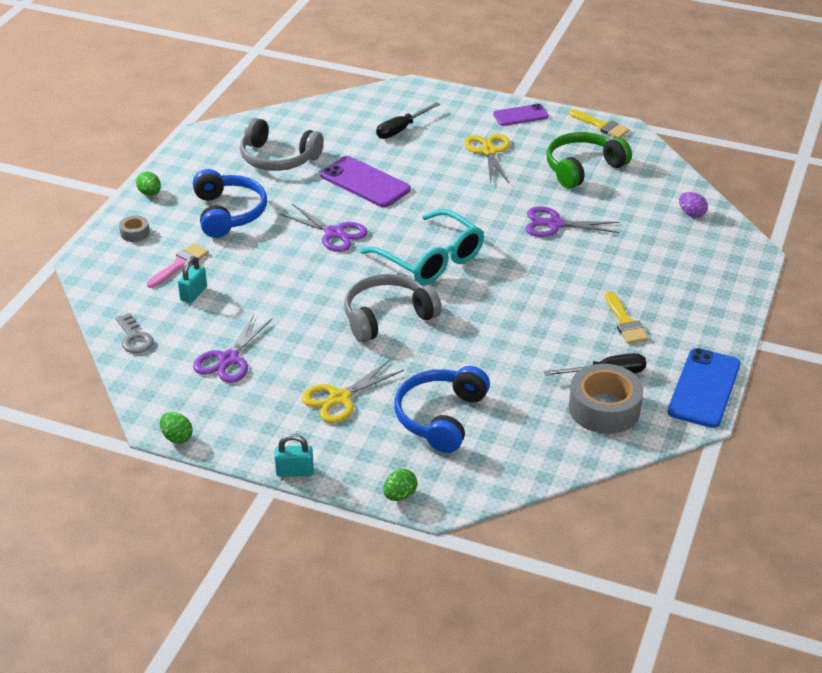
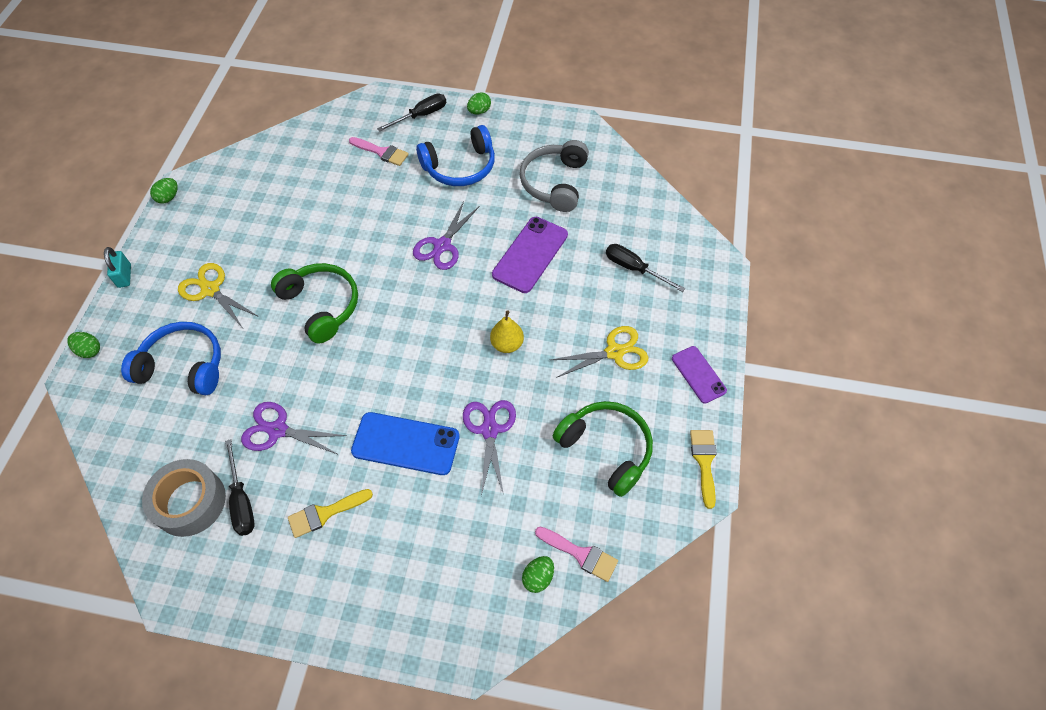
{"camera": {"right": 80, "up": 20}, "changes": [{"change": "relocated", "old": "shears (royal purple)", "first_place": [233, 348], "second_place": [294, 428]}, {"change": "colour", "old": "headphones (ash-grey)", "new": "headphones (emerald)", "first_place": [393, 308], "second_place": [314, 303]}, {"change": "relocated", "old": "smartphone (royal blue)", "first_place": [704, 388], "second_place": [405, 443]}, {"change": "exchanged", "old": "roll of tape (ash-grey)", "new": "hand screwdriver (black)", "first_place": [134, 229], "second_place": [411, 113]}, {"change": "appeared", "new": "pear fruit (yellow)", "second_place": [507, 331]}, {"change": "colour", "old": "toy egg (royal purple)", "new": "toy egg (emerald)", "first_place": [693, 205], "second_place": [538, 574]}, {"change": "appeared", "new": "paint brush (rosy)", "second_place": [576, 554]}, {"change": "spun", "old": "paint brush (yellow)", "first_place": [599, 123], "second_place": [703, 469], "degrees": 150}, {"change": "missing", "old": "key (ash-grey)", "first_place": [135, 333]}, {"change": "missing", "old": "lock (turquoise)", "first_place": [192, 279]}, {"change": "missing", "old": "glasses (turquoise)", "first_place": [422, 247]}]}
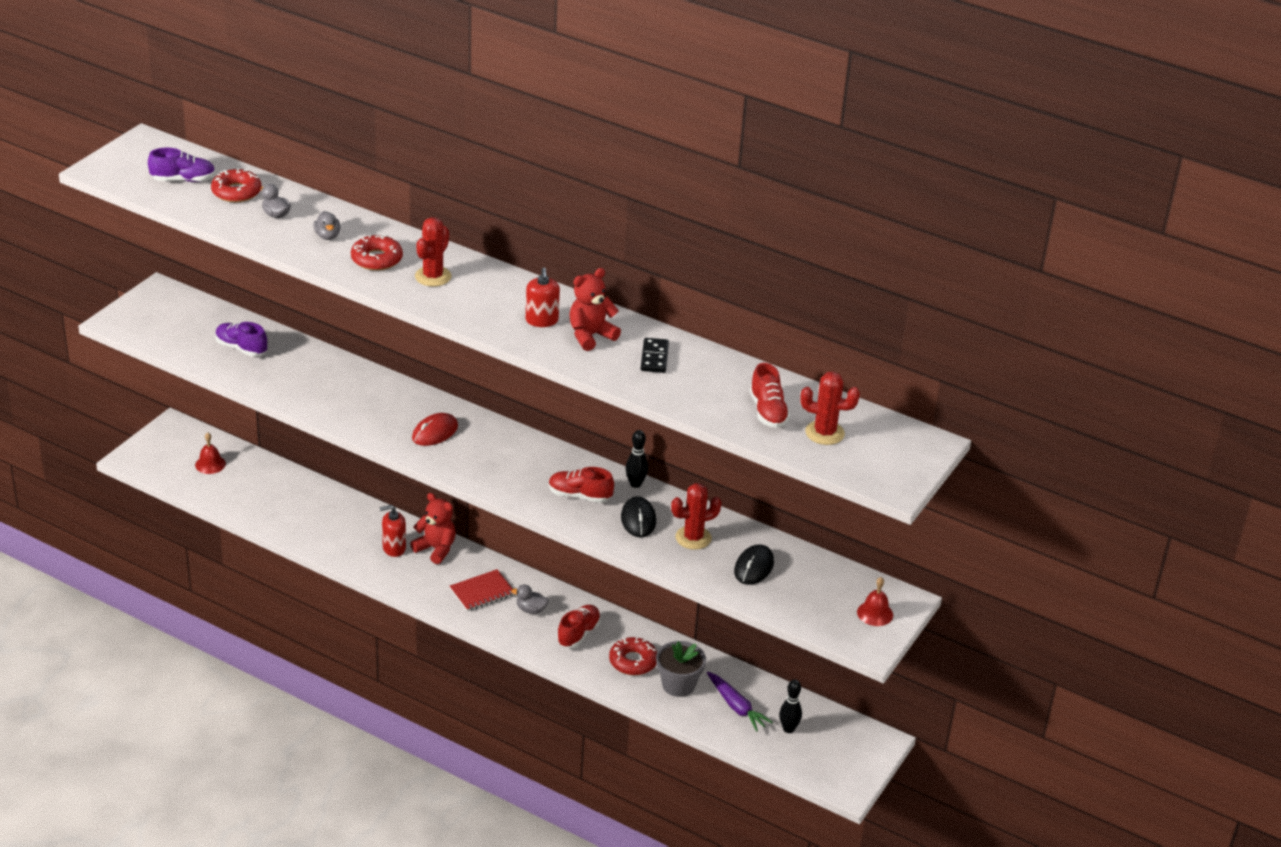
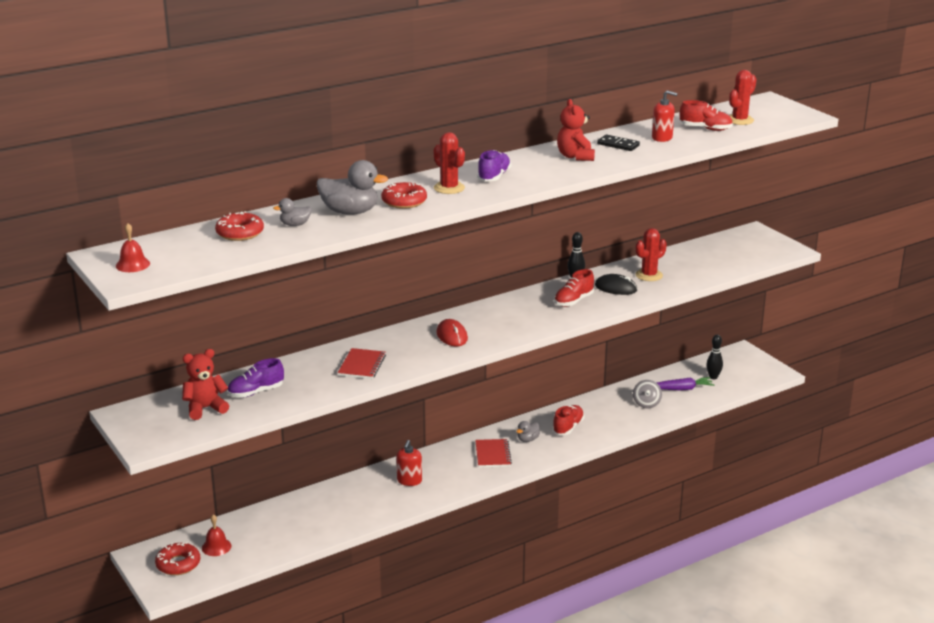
{"camera": {"right": -60, "up": -10}, "changes": [{"change": "relocated", "old": "bell (scarlet)", "first_place": [875, 601], "second_place": [133, 247]}, {"change": "relocated", "old": "doughnut (scarlet)", "first_place": [633, 656], "second_place": [177, 558]}, {"change": "relocated", "old": "teddy (scarlet)", "first_place": [433, 528], "second_place": [205, 384]}, {"change": "size", "old": "toy duck (ash-grey)", "first_place": [327, 225], "second_place": [352, 187], "factor": 1.95}, {"change": "appeared", "new": "exercise book (scarlet)", "second_place": [362, 363]}, {"change": "relocated", "old": "sneaker (royal purple)", "first_place": [182, 165], "second_place": [494, 165]}, {"change": "spun", "old": "sneaker (scarlet)", "first_place": [579, 626], "second_place": [568, 420], "degrees": 60}, {"change": "exchanged", "old": "plant pot (ash-grey)", "new": "whirligig (ash-grey)", "first_place": [681, 669], "second_place": [647, 394]}, {"change": "spun", "old": "prickly plant (scarlet)", "first_place": [696, 516], "second_place": [651, 254], "degrees": 45}, {"change": "relocated", "old": "soap pump (scarlet)", "first_place": [543, 297], "second_place": [665, 116]}, {"change": "missing", "old": "mouse (black)", "first_place": [754, 564]}]}
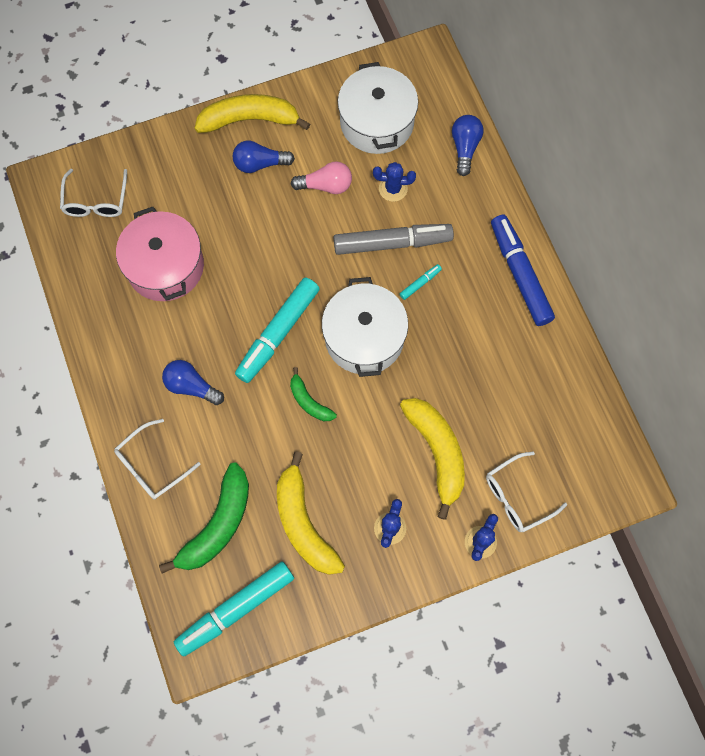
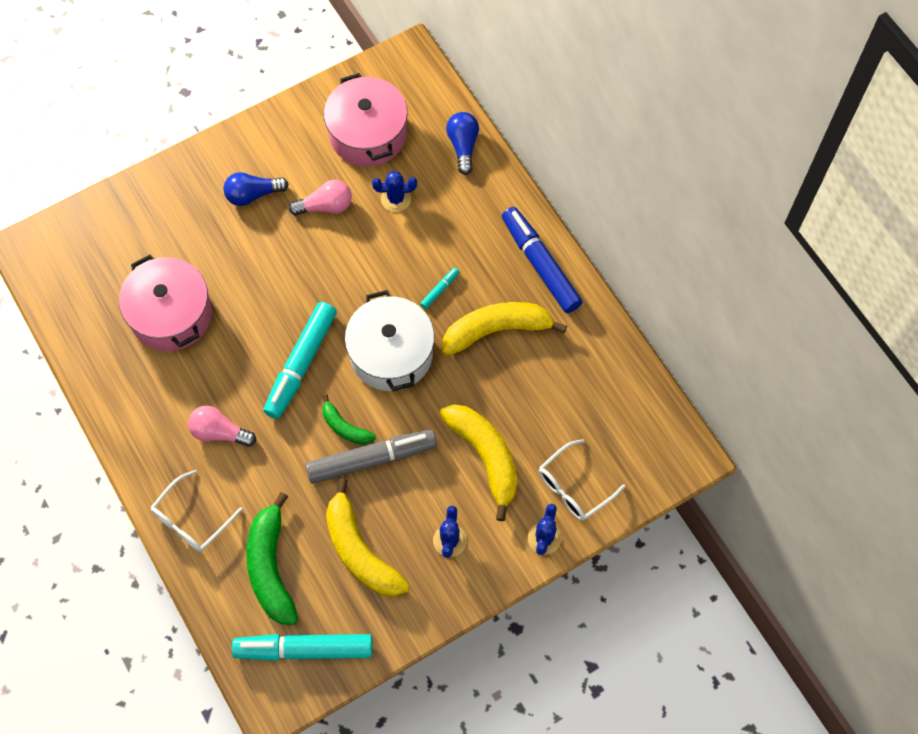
{"camera": {"right": -10, "up": -5}, "changes": [{"change": "colour", "old": "lightbulb (royal blue)", "new": "lightbulb (rosy)", "first_place": [193, 382], "second_place": [222, 426]}, {"change": "spun", "old": "marker (turquoise)", "first_place": [234, 609], "second_place": [302, 647], "degrees": 45}, {"change": "spun", "old": "banana fruit (emerald)", "first_place": [204, 517], "second_place": [272, 558], "degrees": 150}, {"change": "relocated", "old": "marker (ash-grey)", "first_place": [394, 239], "second_place": [371, 456]}, {"change": "colour", "old": "pot (white)", "new": "pot (rosy)", "first_place": [378, 108], "second_place": [366, 119]}, {"change": "relocated", "old": "banana fruit (yellow)", "first_place": [252, 113], "second_place": [504, 329]}, {"change": "missing", "old": "glasses (white)", "first_place": [93, 193]}]}
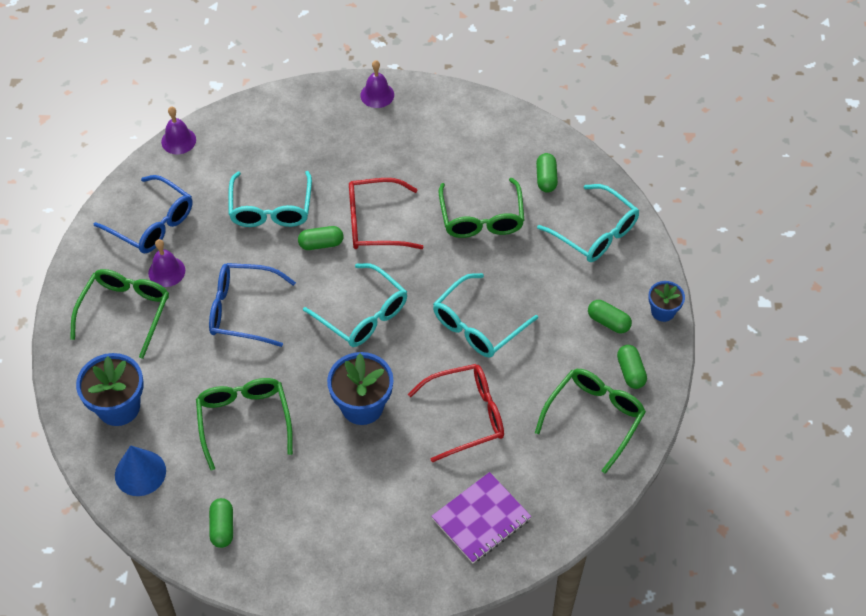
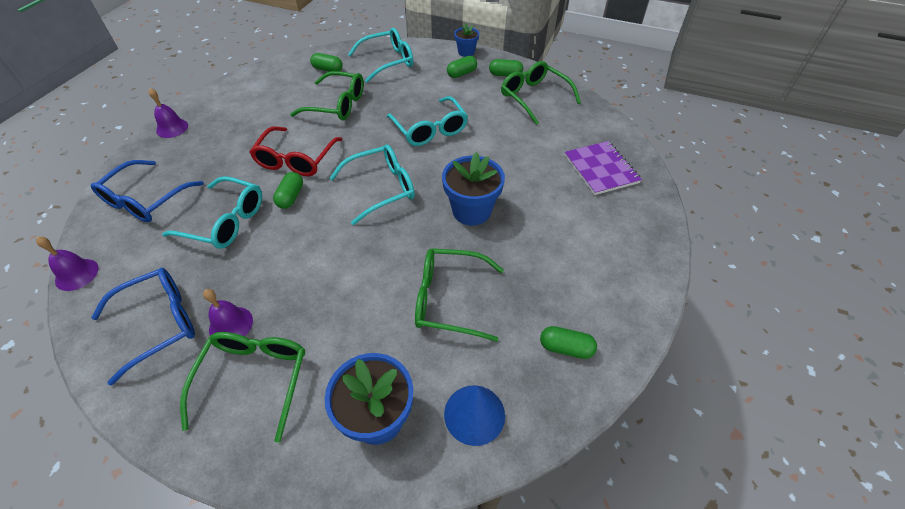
{"camera": {"right": -70, "up": -5}, "changes": [{"change": "relocated", "old": "glasses (royal blue)", "first_place": [252, 305], "second_place": [147, 191]}, {"change": "spun", "old": "glasses (emerald)", "first_place": [119, 314], "second_place": [242, 387], "degrees": 60}, {"change": "missing", "old": "glasses (scarlet)", "first_place": [456, 413]}]}
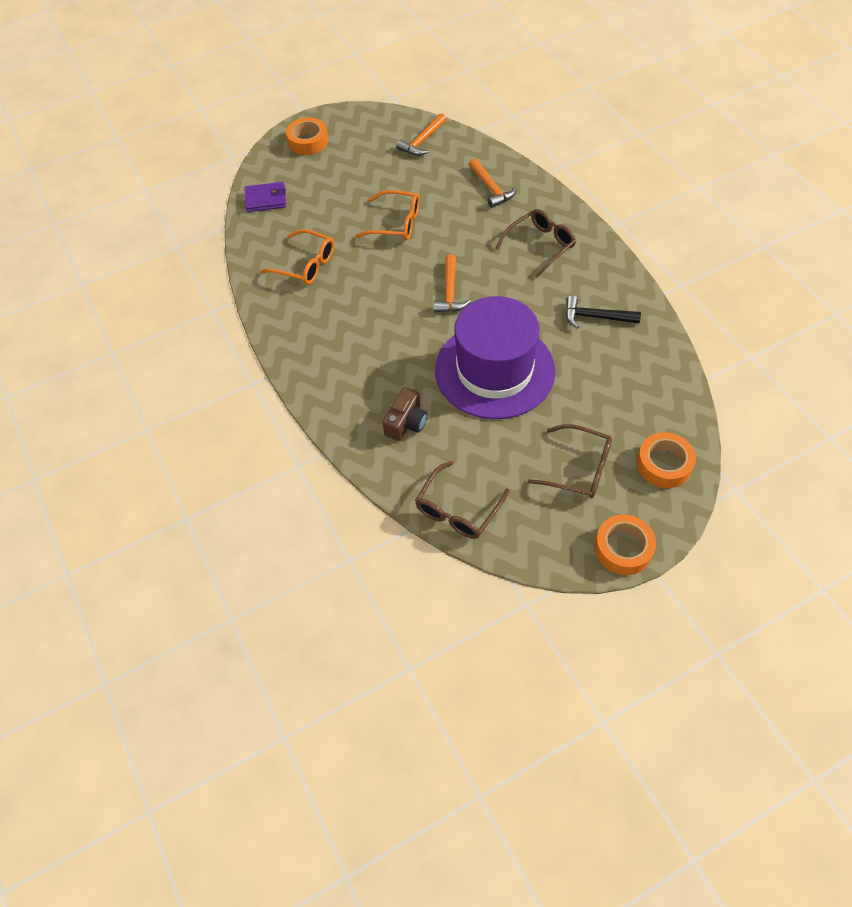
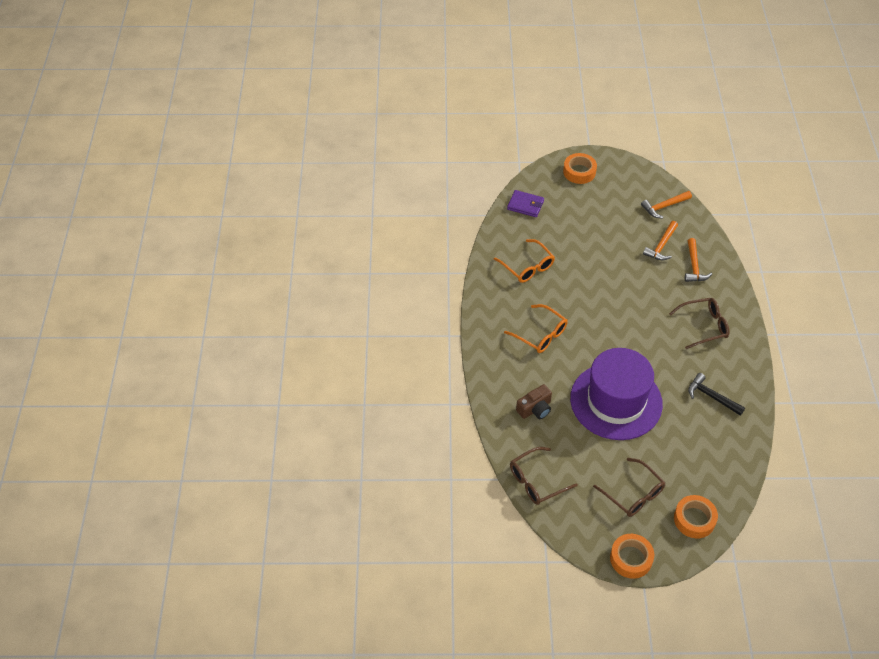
{"camera": {"right": 25, "up": -5}, "changes": [{"change": "relocated", "old": "glasses (bright orange)", "first_place": [387, 215], "second_place": [536, 328]}, {"change": "relocated", "old": "carpenter's hammer (bright orange)", "first_place": [452, 283], "second_place": [660, 240]}]}
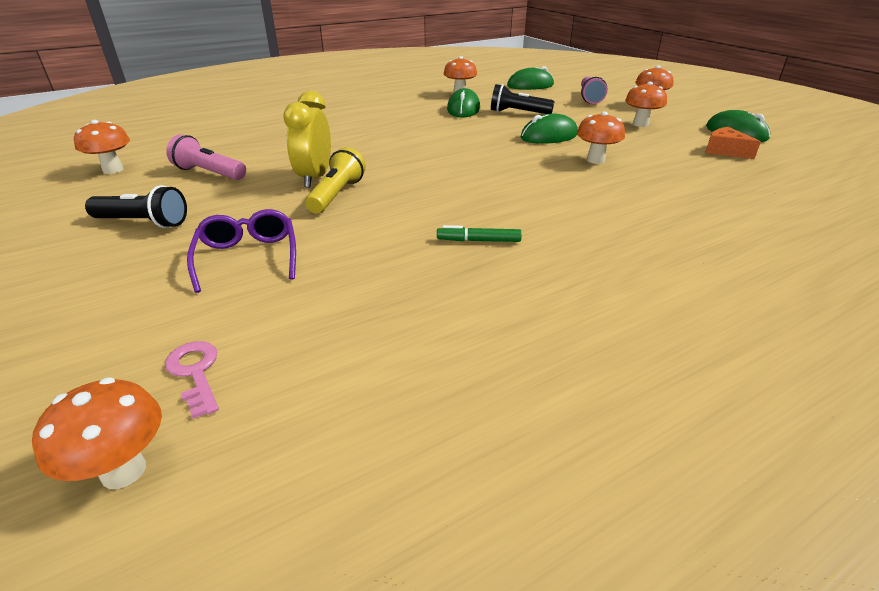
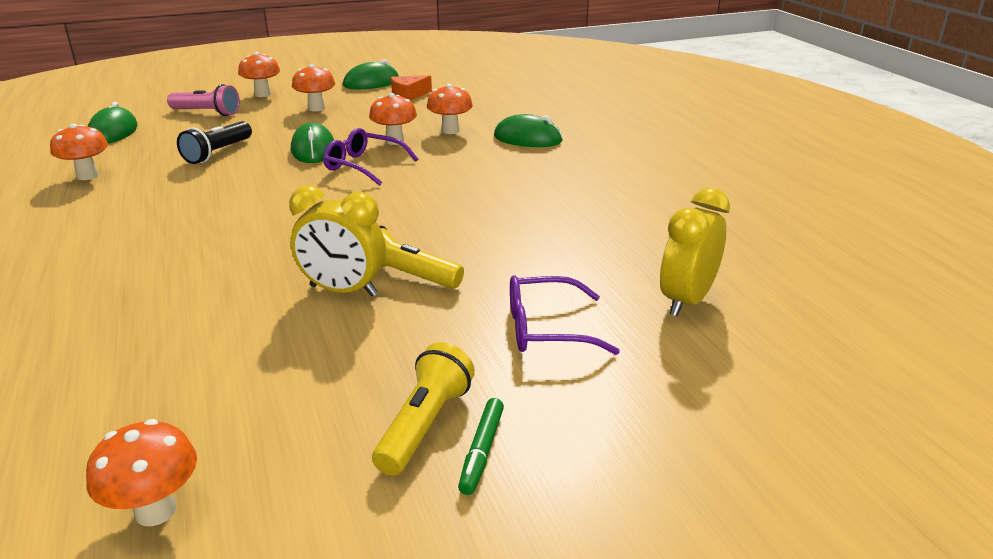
{"camera": {"right": -80, "up": -5}, "changes": [{"change": "appeared", "new": "glasses (royal purple)", "second_place": [370, 157]}, {"change": "colour", "old": "pocket torch (black)", "new": "pocket torch (yellow)", "first_place": [136, 206], "second_place": [423, 408]}, {"change": "relocated", "old": "toadstool (bright orange)", "first_place": [97, 433], "second_place": [450, 109]}, {"change": "relocated", "old": "marker (emerald)", "first_place": [479, 233], "second_place": [481, 446]}, {"change": "relocated", "old": "mouse (emerald)", "first_place": [463, 102], "second_place": [528, 130]}, {"change": "appeared", "new": "bedside clock (yellow)", "second_place": [695, 251]}, {"change": "missing", "old": "key (rosy)", "first_place": [192, 380]}, {"change": "missing", "old": "pocket torch (rosy)", "first_place": [206, 157]}]}
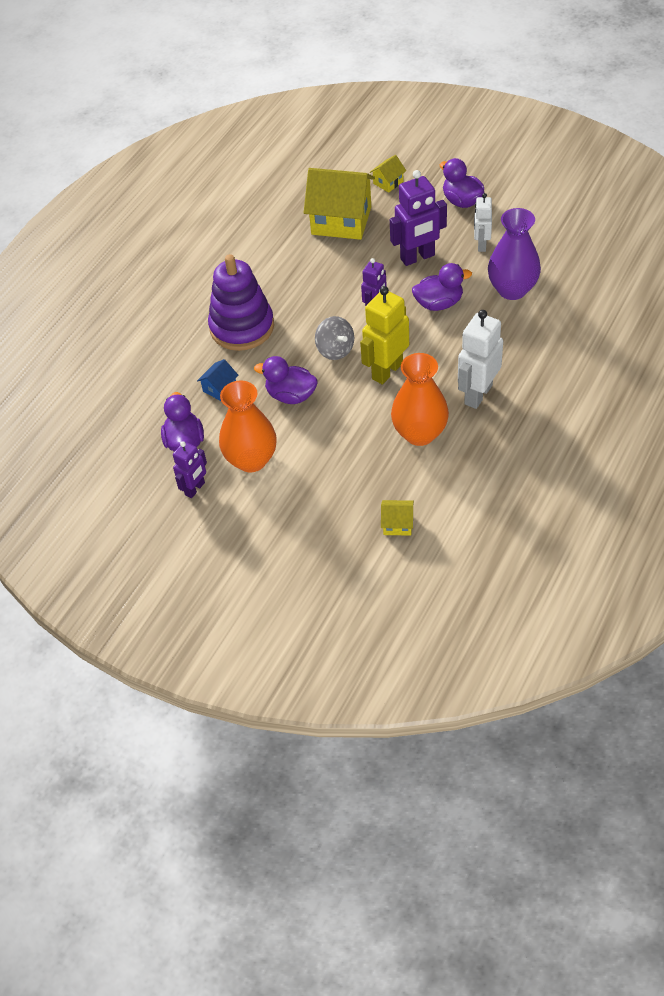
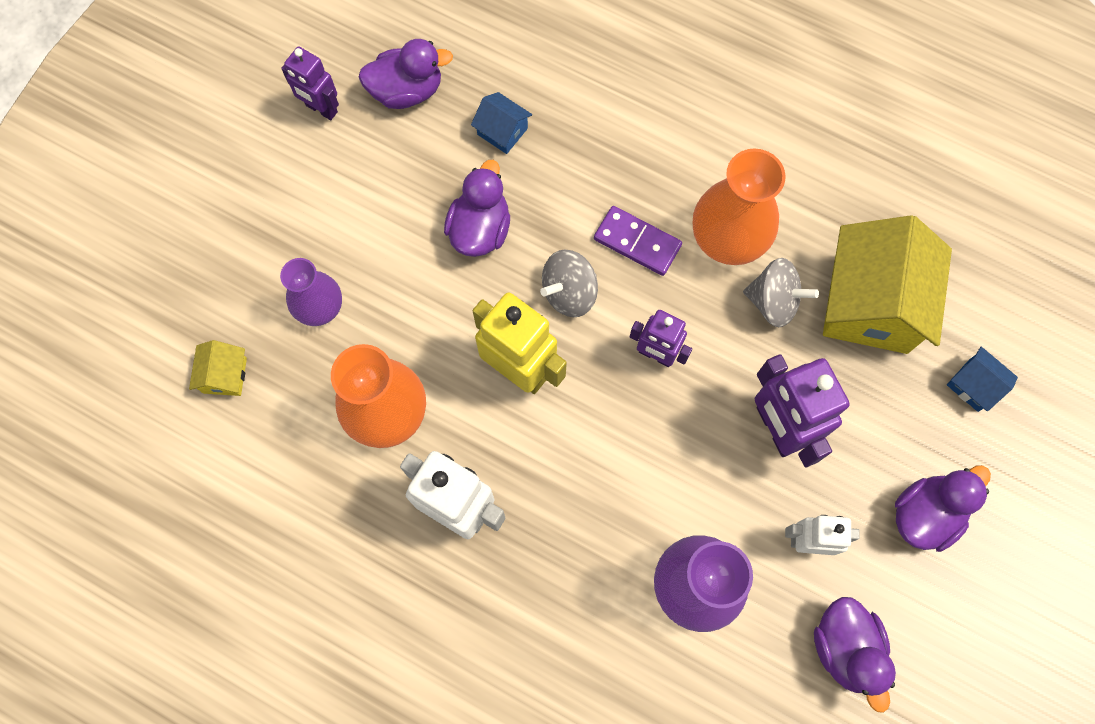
{"camera": {"right": 85, "up": 20}, "changes": [{"change": "appeared", "new": "vase (royal purple)", "second_place": [311, 292]}, {"change": "appeared", "new": "domino piece (royal purple)", "second_place": [638, 241]}, {"change": "relocated", "old": "vase (bright orange)", "first_place": [248, 426], "second_place": [739, 207]}, {"change": "appeared", "new": "whirligig (ash-grey)", "second_place": [781, 292]}, {"change": "relocated", "old": "toy duck (royal purple)", "first_place": [442, 287], "second_place": [855, 655]}, {"change": "colour", "old": "house (yellow)", "new": "house (royal blue)", "first_place": [388, 174], "second_place": [982, 379]}, {"change": "missing", "old": "ring stacker (royal purple)", "first_place": [241, 302]}]}
